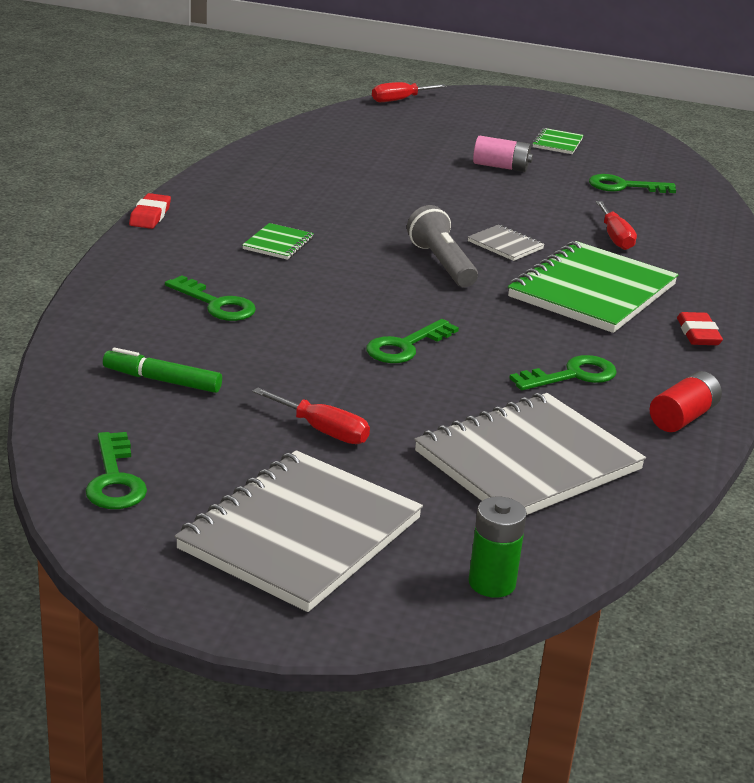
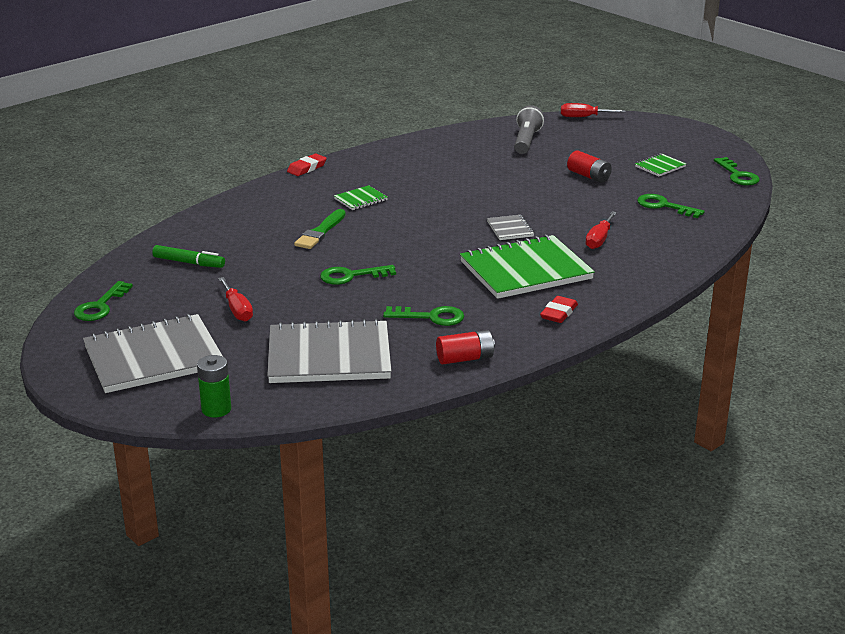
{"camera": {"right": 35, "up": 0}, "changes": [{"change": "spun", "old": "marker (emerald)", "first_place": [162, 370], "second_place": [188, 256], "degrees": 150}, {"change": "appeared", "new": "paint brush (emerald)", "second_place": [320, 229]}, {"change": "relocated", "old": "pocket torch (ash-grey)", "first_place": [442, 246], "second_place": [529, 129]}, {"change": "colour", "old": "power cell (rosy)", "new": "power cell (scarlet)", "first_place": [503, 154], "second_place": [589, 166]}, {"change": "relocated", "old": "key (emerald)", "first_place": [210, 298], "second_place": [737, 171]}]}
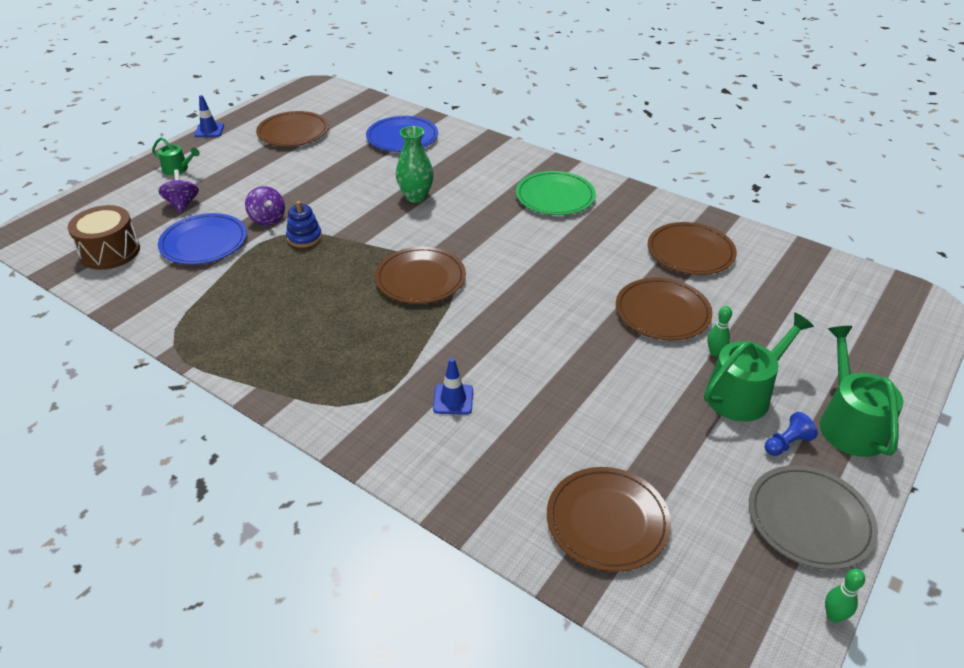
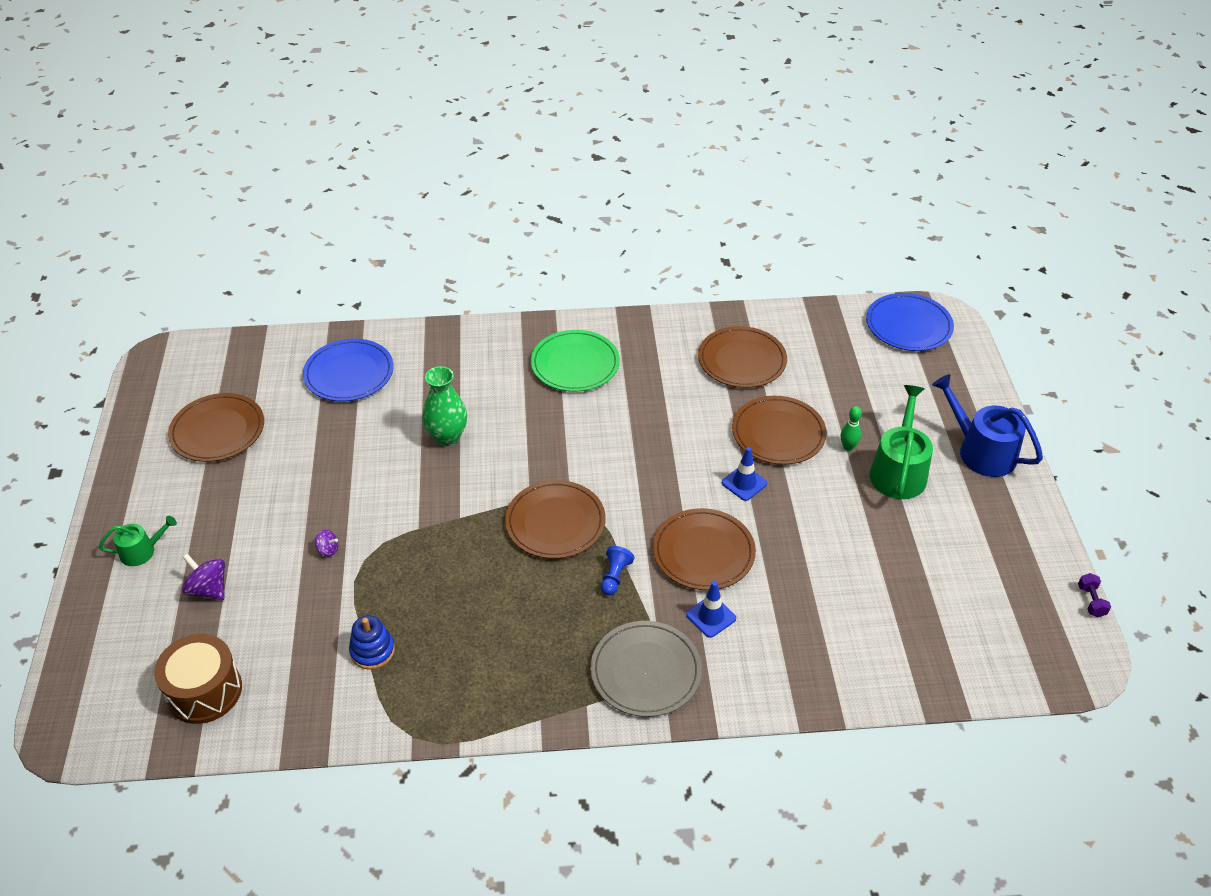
{"camera": {"right": -40, "up": 5}, "changes": [{"change": "size", "old": "whirligig (royal purple)", "first_place": [265, 205], "second_place": [326, 543], "factor": 0.57}, {"change": "relocated", "old": "ring stacker (royal blue)", "first_place": [304, 224], "second_place": [372, 642]}, {"change": "relocated", "old": "flat dish (ash-grey)", "first_place": [813, 517], "second_place": [646, 669]}, {"change": "relocated", "old": "game pawn (royal blue)", "first_place": [791, 434], "second_place": [617, 570]}, {"change": "relocated", "old": "flat dish (brown)", "first_place": [609, 519], "second_place": [704, 549]}, {"change": "relocated", "old": "road cone (royal blue)", "first_place": [209, 116], "second_place": [744, 474]}, {"change": "relocated", "old": "flat dish (royal blue)", "first_place": [202, 239], "second_place": [910, 322]}, {"change": "colour", "old": "watering can (emerald)", "new": "watering can (royal blue)", "first_place": [861, 391], "second_place": [987, 425]}, {"change": "exchanged", "old": "tenpin (emerald)", "new": "hand weight (royal purple)", "first_place": [845, 595], "second_place": [1094, 595]}]}
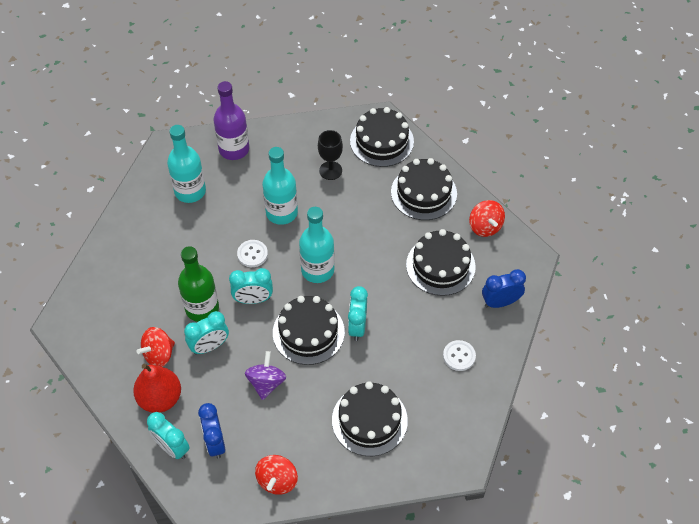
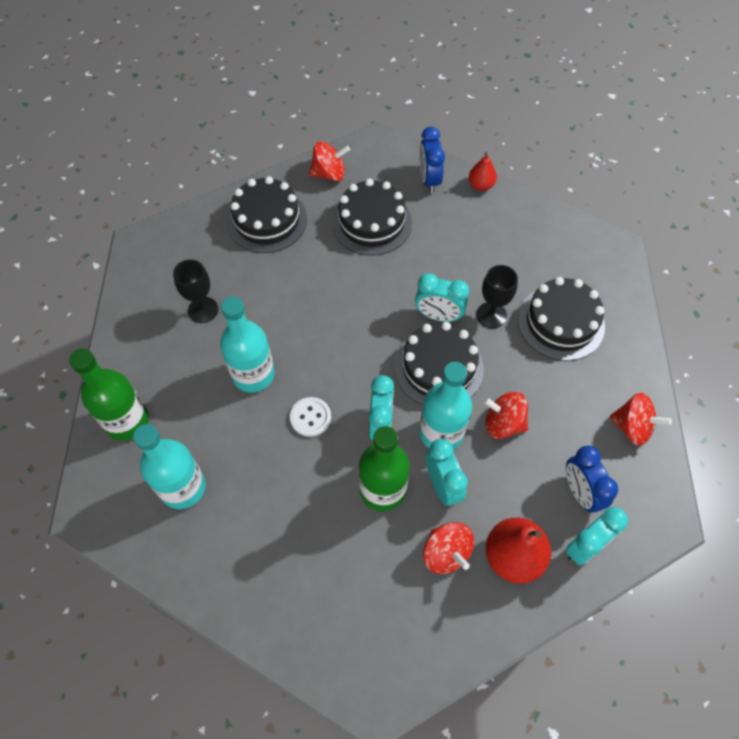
{"camera": {"right": -80, "up": 5}, "changes": [{"change": "colour", "old": "bottle (royal purple)", "new": "bottle (emerald)", "first_place": [231, 120], "second_place": [109, 394]}, {"change": "relocated", "old": "bottle (turquoise)", "first_place": [317, 245], "second_place": [445, 405]}, {"change": "appeared", "new": "pear fruit (scarlet)", "second_place": [483, 171]}, {"change": "appeared", "new": "goblet (black)", "second_place": [497, 296]}, {"change": "colour", "old": "whirligig (royal purple)", "new": "whirligig (scarlet)", "first_place": [265, 375], "second_place": [505, 415]}, {"change": "spun", "old": "bedside clock (royal blue)", "first_place": [212, 431], "second_place": [592, 479], "degrees": 75}, {"change": "missing", "old": "layer cake (black)", "first_place": [382, 137]}, {"change": "missing", "old": "shirt button (white)", "first_place": [459, 355]}]}
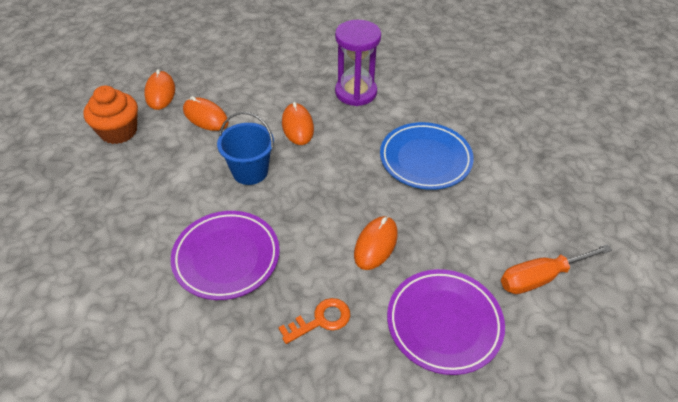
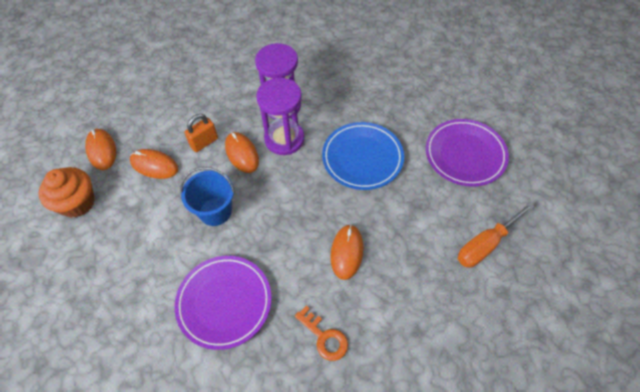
{"camera": {"right": -15, "up": 10}, "changes": [{"change": "appeared", "new": "lock (bright orange)", "second_place": [201, 133]}, {"change": "appeared", "new": "sand timer (royal purple)", "second_place": [280, 116]}, {"change": "spun", "old": "key (bright orange)", "first_place": [314, 321], "second_place": [321, 333], "degrees": 90}, {"change": "relocated", "old": "flat dish (royal purple)", "first_place": [446, 322], "second_place": [467, 153]}]}
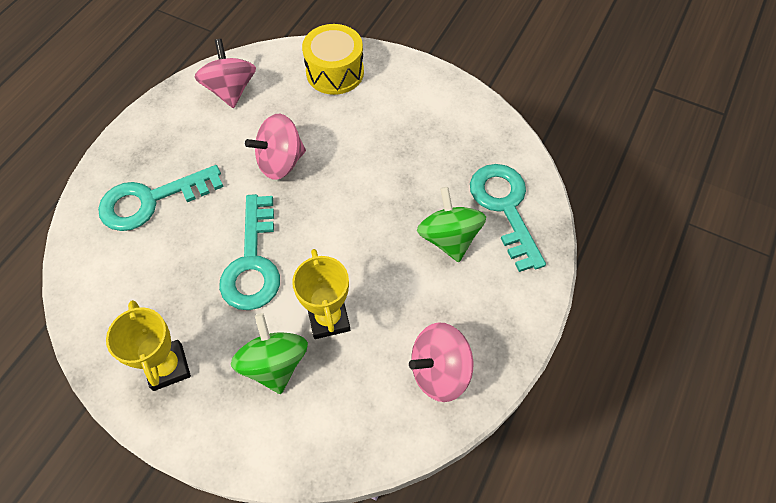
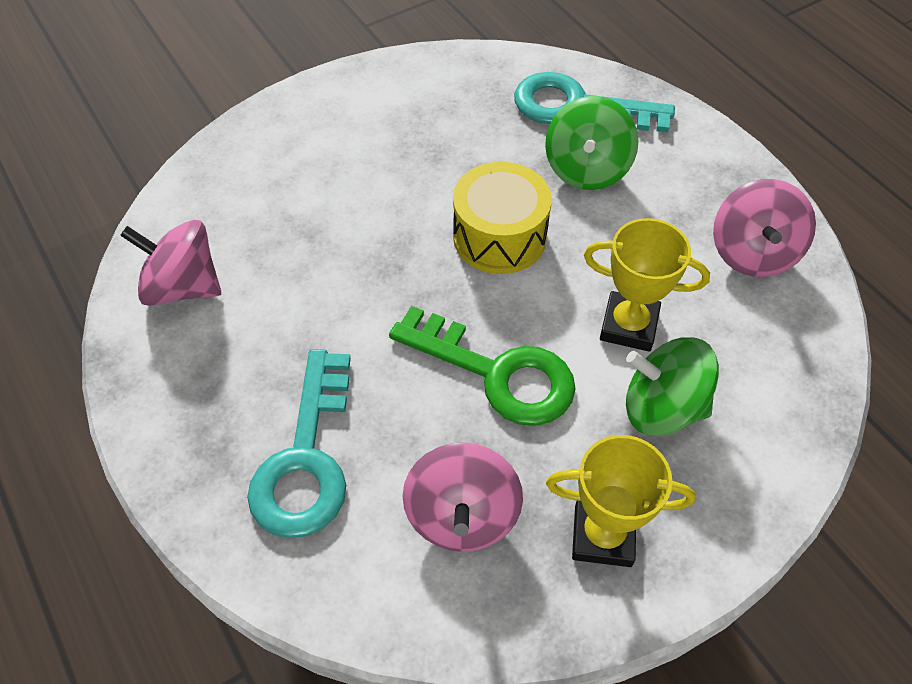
{"camera": {"right": -60, "up": -5}, "changes": [{"change": "colour", "old": "key (turquoise)", "new": "key (emerald)", "first_place": [249, 252], "second_place": [482, 366]}, {"change": "relocated", "old": "whirligig (rosy)", "first_place": [275, 147], "second_place": [463, 497]}, {"change": "relocated", "old": "toy drum (yellow)", "first_place": [333, 59], "second_place": [502, 218]}, {"change": "spun", "old": "whirligig (emerald)", "first_place": [451, 224], "second_place": [592, 143], "degrees": -90}]}
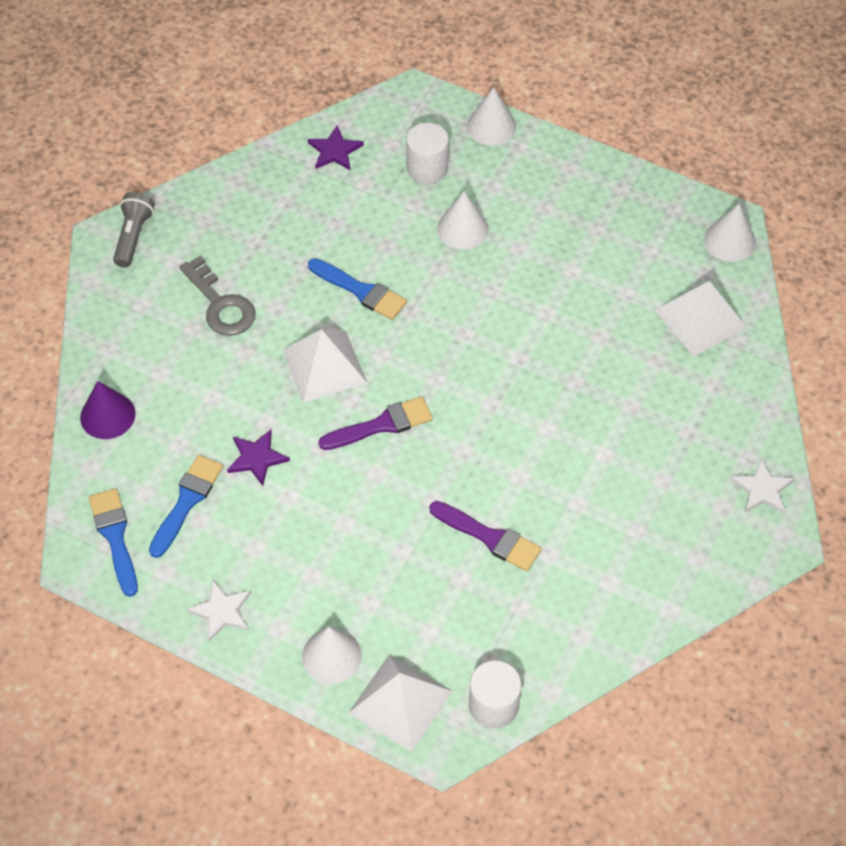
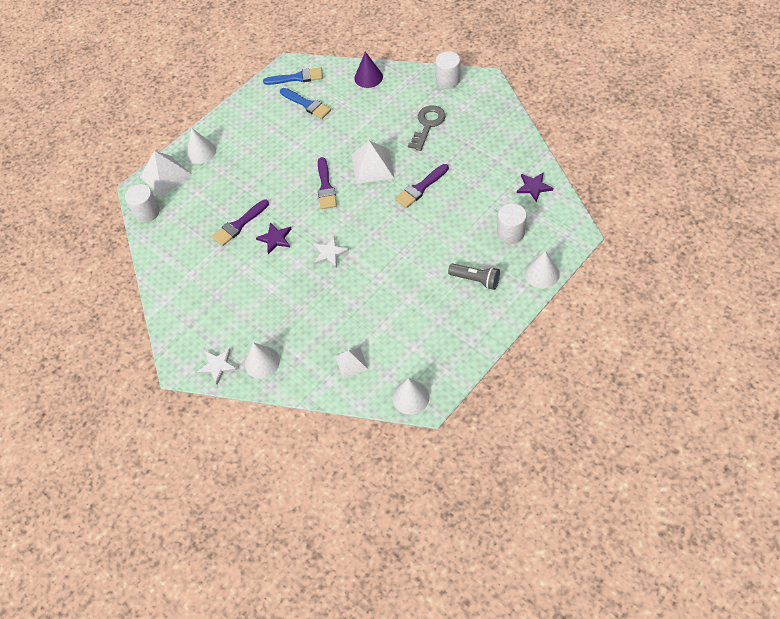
{"camera": {"right": 110, "up": 0}, "changes": [{"change": "relocated", "old": "cone shape (white)", "first_place": [463, 220], "second_place": [262, 360]}, {"change": "relocated", "old": "five-pointed star (royal purple)", "first_place": [258, 458], "second_place": [273, 238]}, {"change": "relocated", "old": "five-pointed star (white)", "first_place": [218, 610], "second_place": [331, 252]}, {"change": "size", "old": "pyramid (white)", "first_place": [700, 319], "second_place": [352, 363], "factor": 0.6}, {"change": "colour", "old": "paint brush (royal blue)", "new": "paint brush (royal purple)", "first_place": [357, 289], "second_place": [422, 186]}, {"change": "spun", "old": "key (ash-grey)", "first_place": [217, 296], "second_place": [427, 128], "degrees": 135}, {"change": "appeared", "new": "cylinder (white)", "second_place": [447, 70]}, {"change": "relocated", "old": "pocket torch (ash-grey)", "first_place": [133, 229], "second_place": [474, 276]}]}
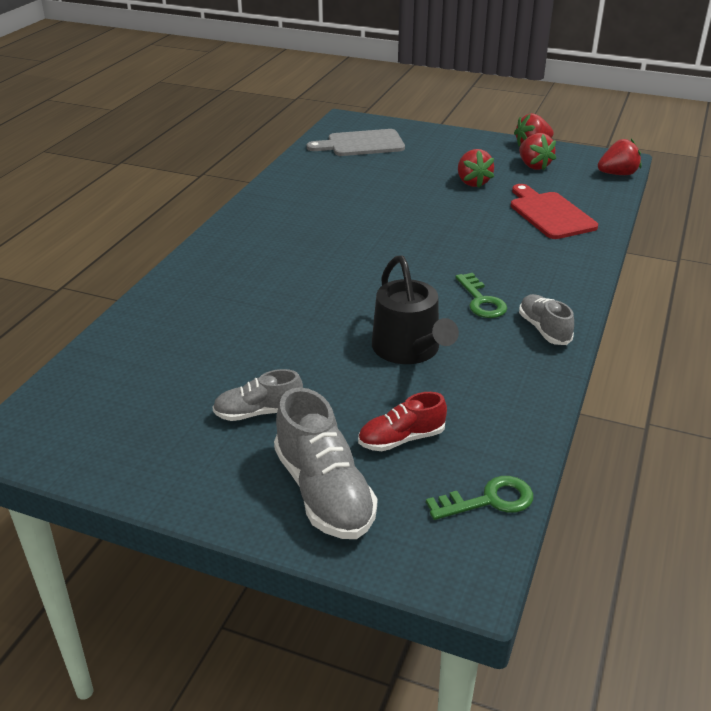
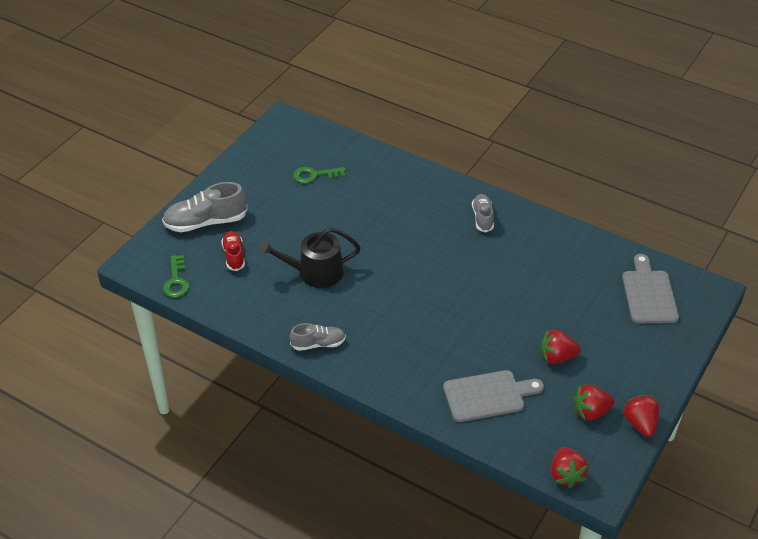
{"camera": {"right": 100, "up": 10}, "changes": [{"change": "relocated", "old": "key (emerald)", "first_place": [481, 295], "second_place": [319, 175]}, {"change": "colour", "old": "chopping board (scarlet)", "new": "chopping board (ash-grey)", "first_place": [554, 211], "second_place": [493, 396]}, {"change": "relocated", "old": "sneaker (ash-grey)", "first_place": [257, 395], "second_place": [483, 213]}]}
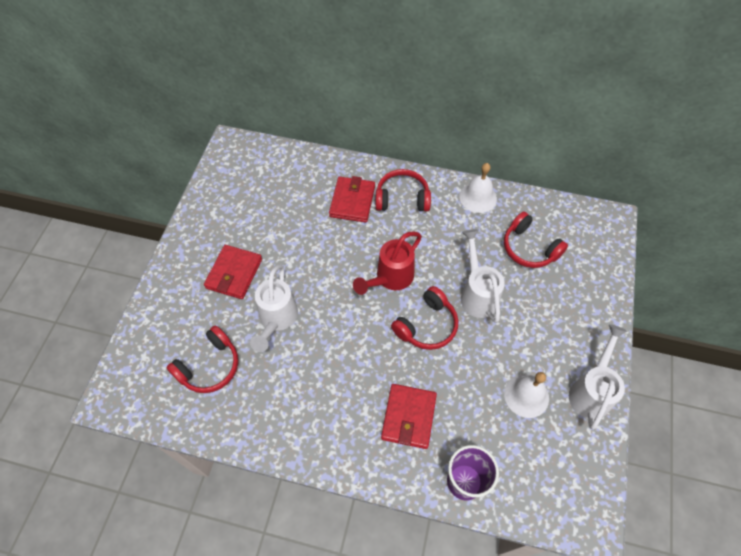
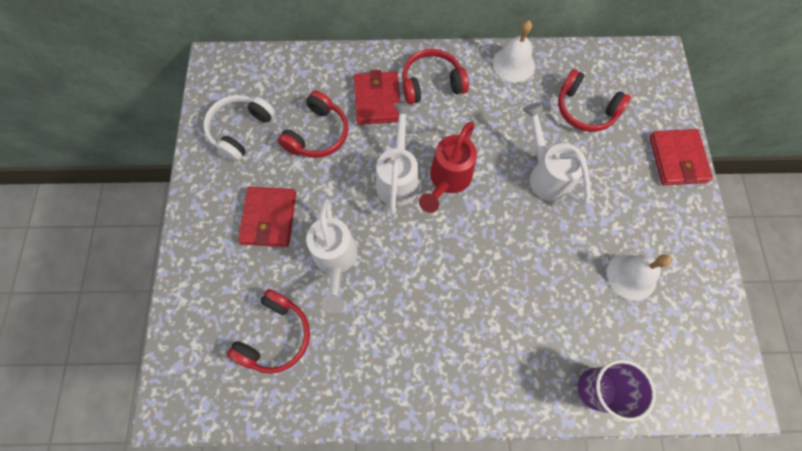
{"camera": {"right": -15, "up": 10}, "changes": [{"change": "appeared", "new": "headphones (white)", "second_place": [239, 128]}, {"change": "relocated", "old": "headphones (scarlet)", "first_place": [424, 318], "second_place": [313, 124]}, {"change": "relocated", "old": "watering can (white)", "first_place": [598, 376], "second_place": [397, 159]}, {"change": "relocated", "old": "billfold (scarlet)", "first_place": [409, 416], "second_place": [681, 157]}]}
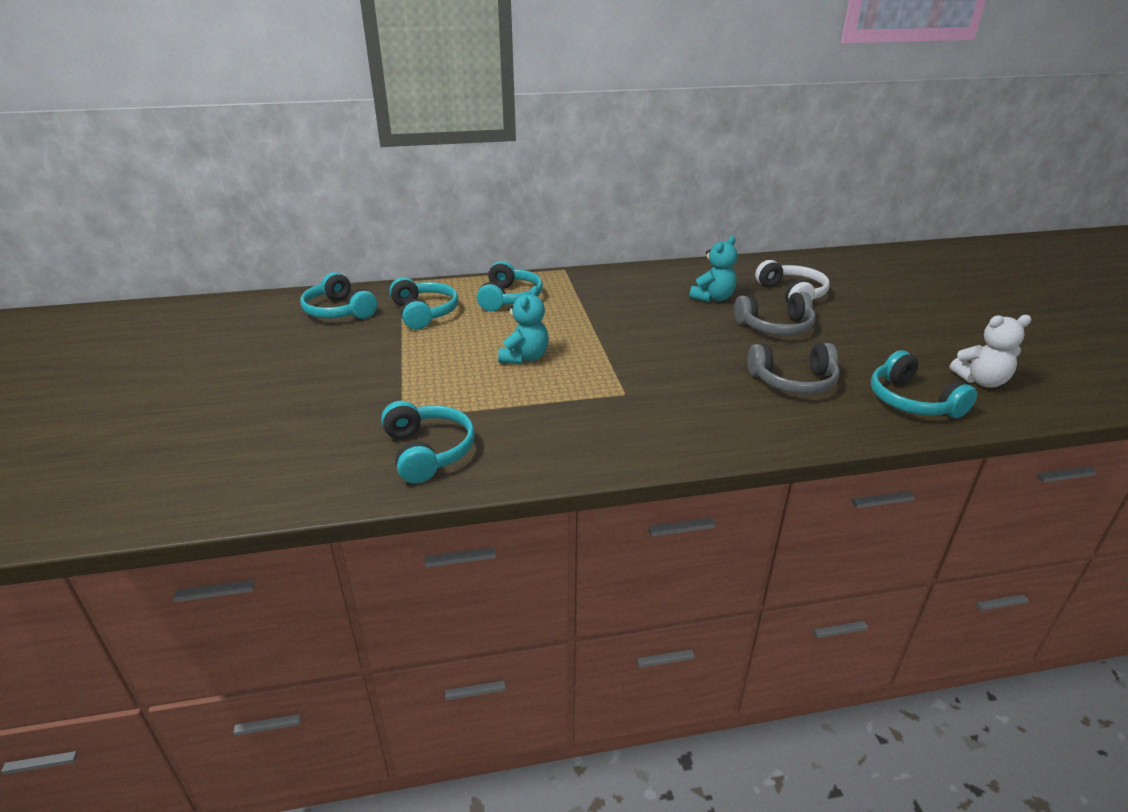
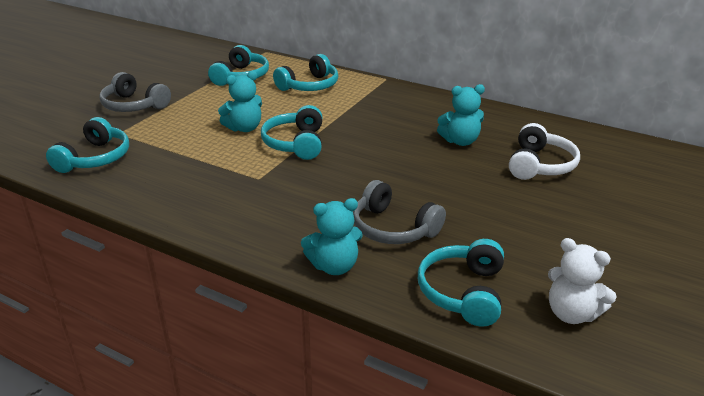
{"camera": {"right": 40, "up": 0}, "changes": [{"change": "relocated", "old": "headphones (ash-grey)", "first_place": [774, 314], "second_place": [135, 92]}, {"change": "relocated", "old": "headphones (turquoise)", "first_place": [338, 295], "second_place": [291, 132]}, {"change": "appeared", "new": "teddy (turquoise)", "second_place": [332, 236]}]}
